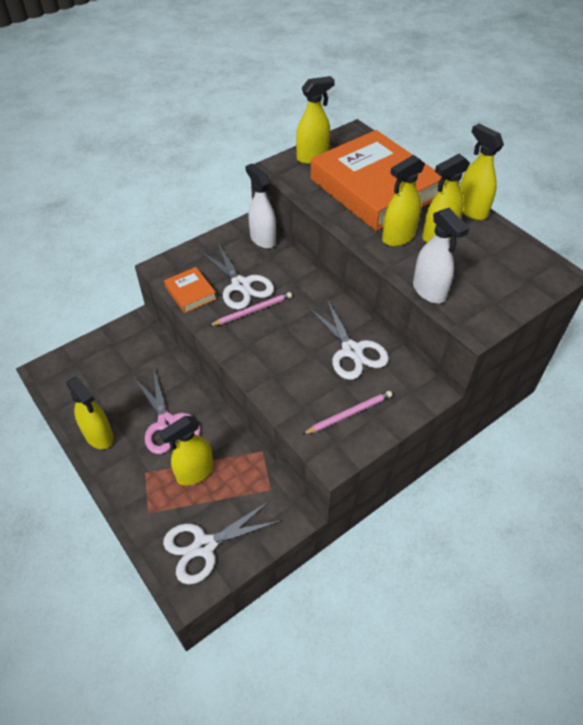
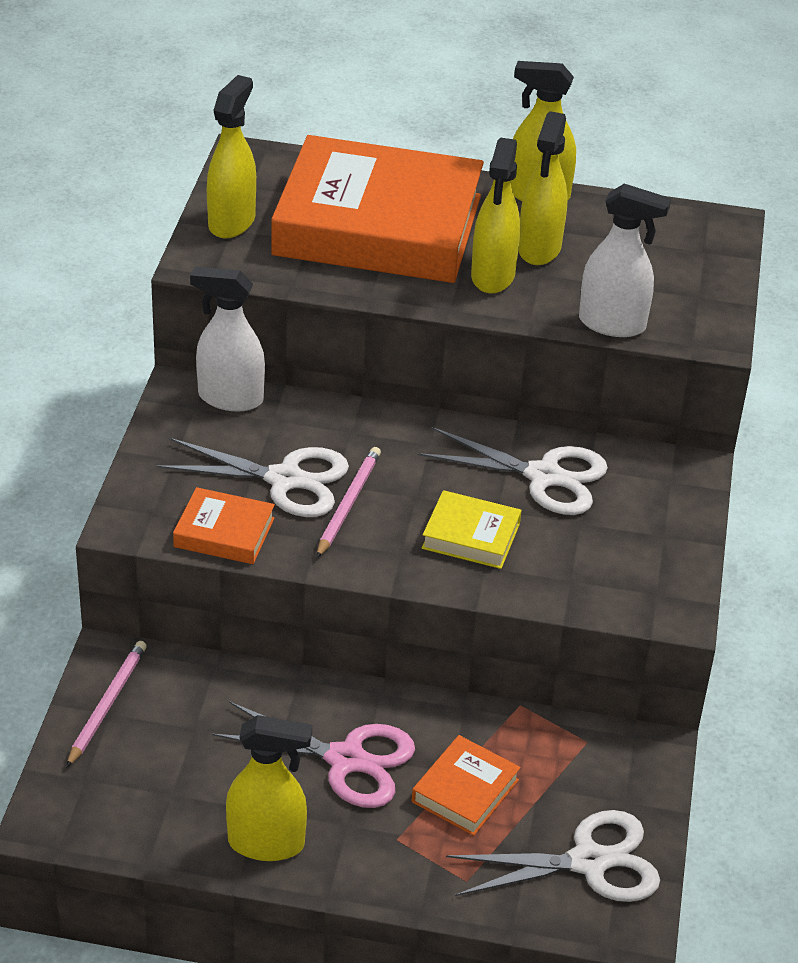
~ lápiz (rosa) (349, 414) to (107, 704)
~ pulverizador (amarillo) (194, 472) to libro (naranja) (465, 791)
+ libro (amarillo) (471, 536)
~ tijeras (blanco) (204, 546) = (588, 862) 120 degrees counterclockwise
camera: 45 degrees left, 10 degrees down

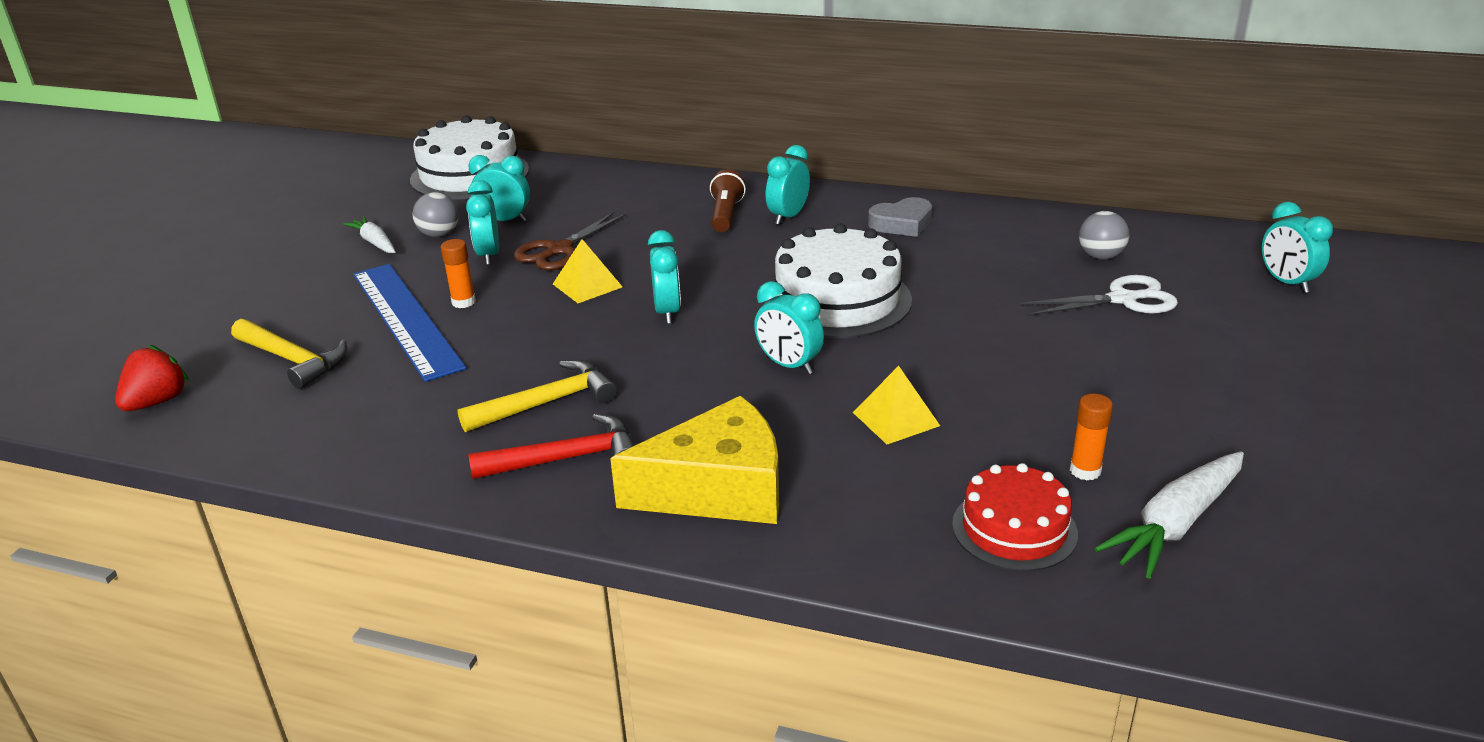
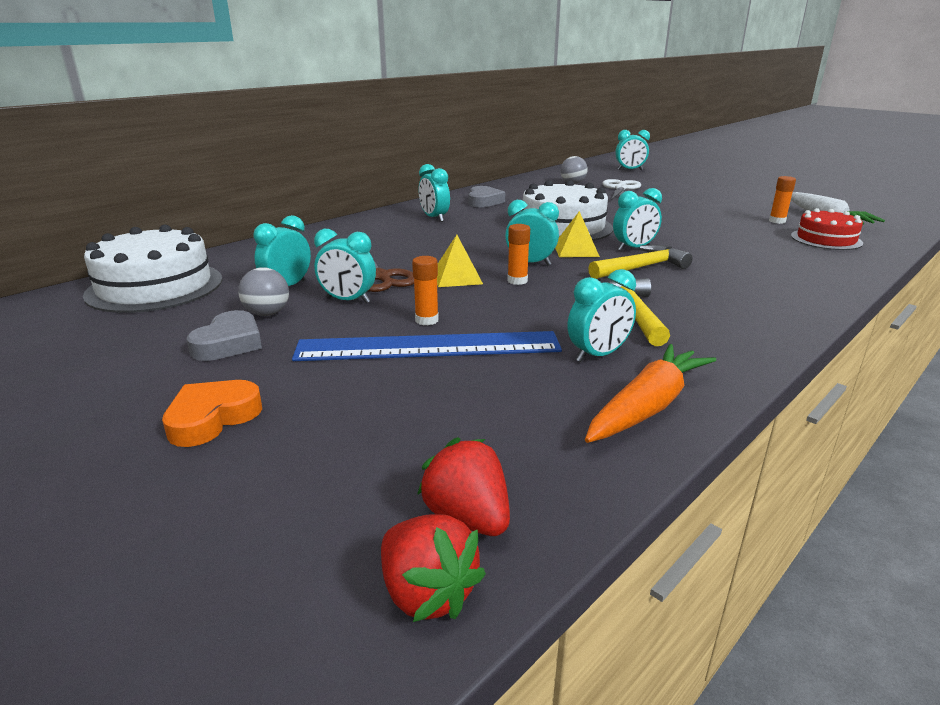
+ corazón (naranja) (212, 418)
~ zanahoria (blanco) (375, 242) to corazón (gris) (229, 343)
+ fresa (rojo) (427, 593)
+ barra de pegamento (naranja) (517, 281)
~ pirámide (amarillo) (896, 419) to (576, 250)
+ despertador (turquesa) (598, 355)
+ zanahoria (naranja) (648, 406)
~ martillo (amarillo) (293, 360) to (641, 267)
- martillo (rojo) (567, 458)
- queso (amarillo) (718, 489)
- lámpara de mano (marrón) (726, 215)
camera: 65 degrees left, 5 degrees down

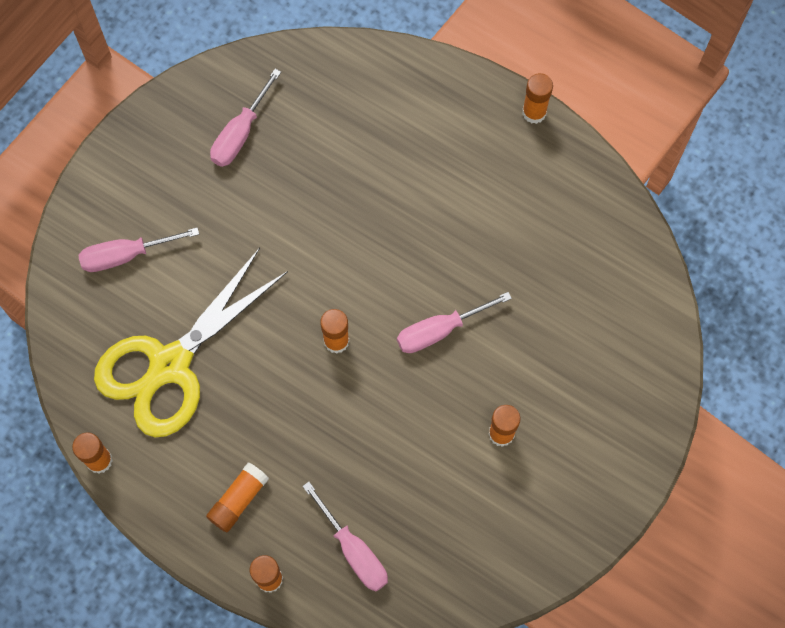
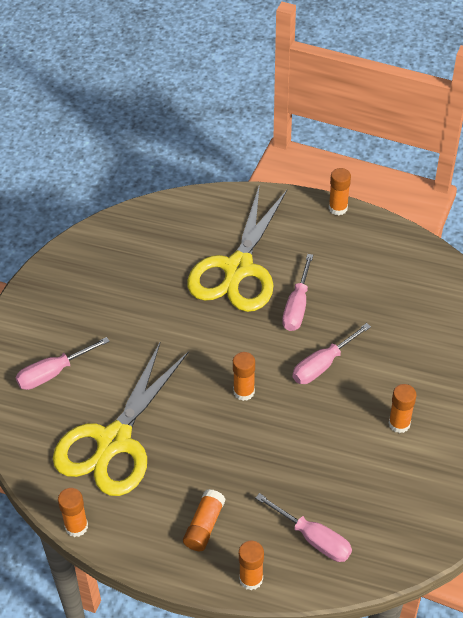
+ tijeras (amarillo) (238, 268)
~ destornillador (rosa) (240, 134) to (297, 307)
camera: 15 degrees left, 20 degrees down

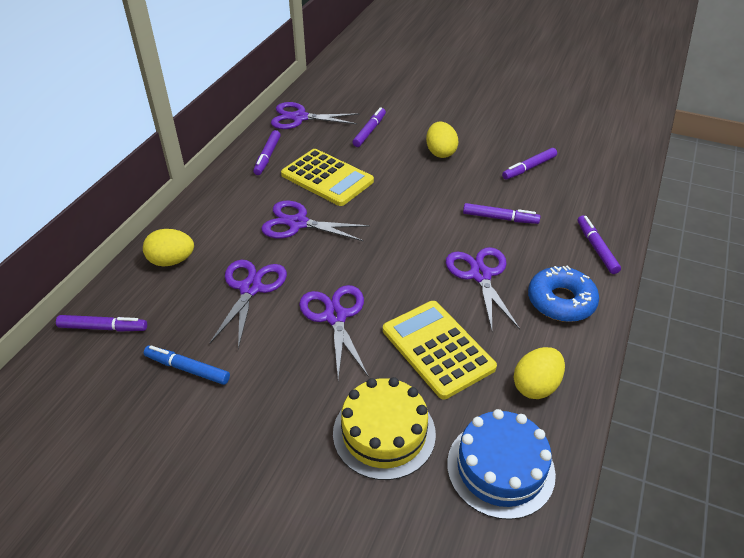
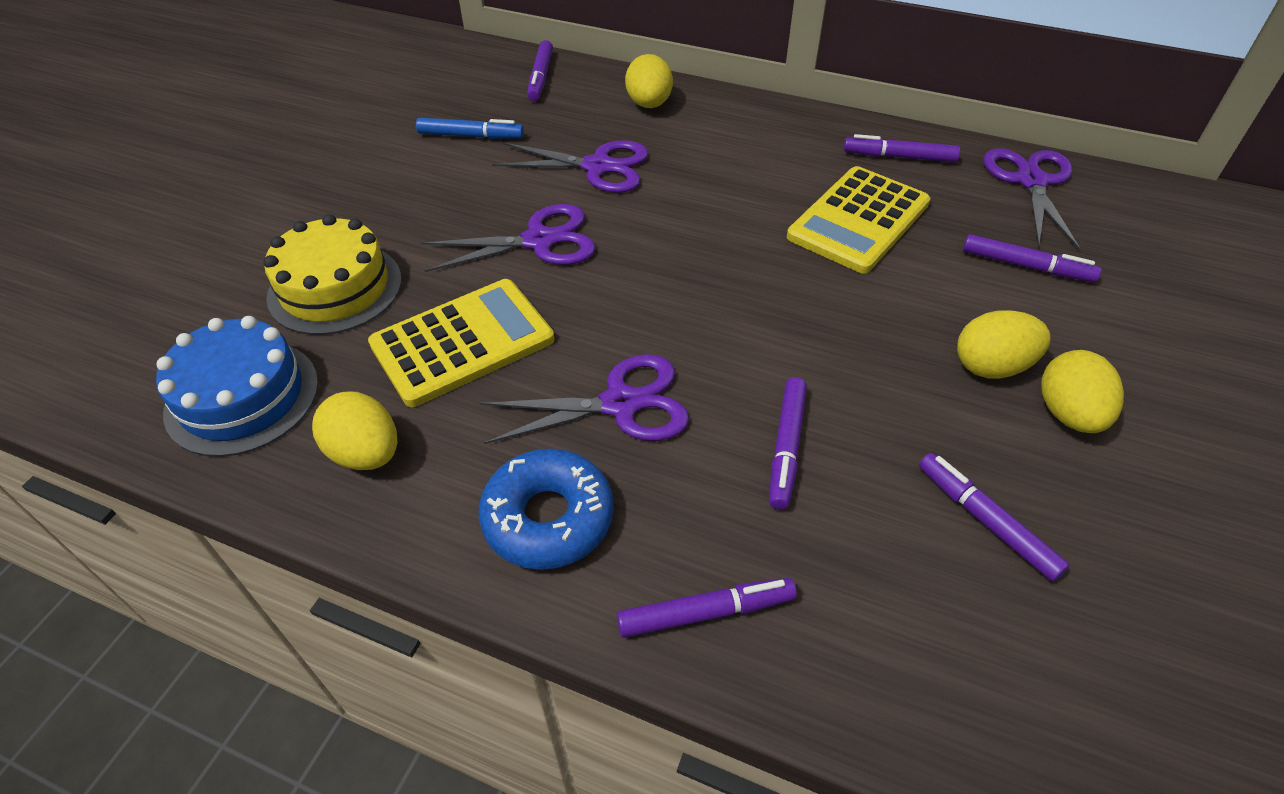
~ rotulador (azul) (187, 369) = (471, 136) 75 degrees clockwise
+ huevo (amarillo) (1068, 414)
- tijeras (morado) (297, 223)
camera: 90 degrees right, 5 degrees up

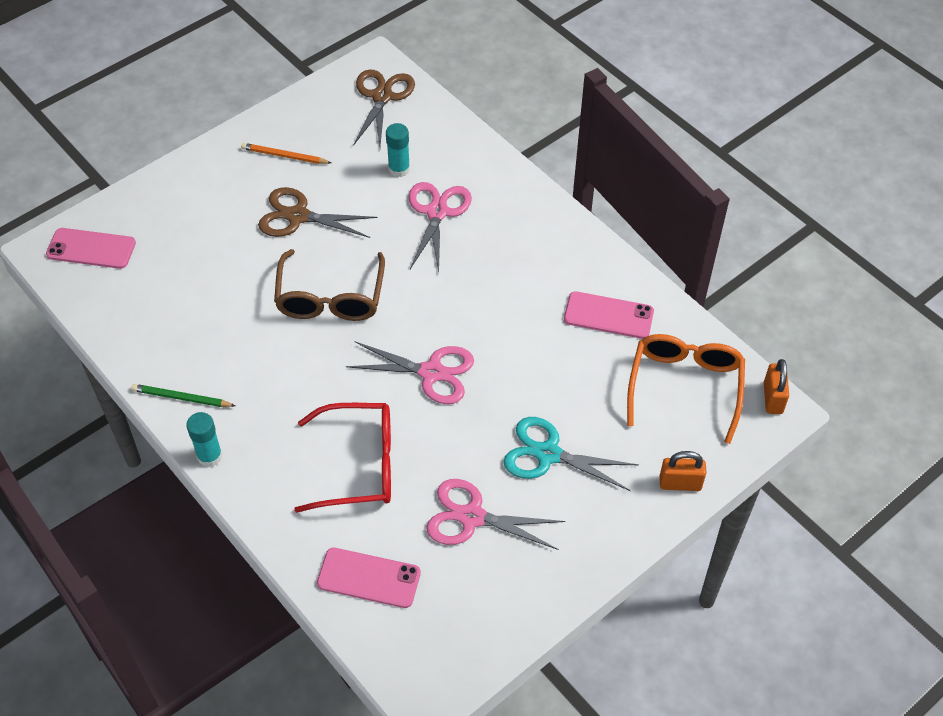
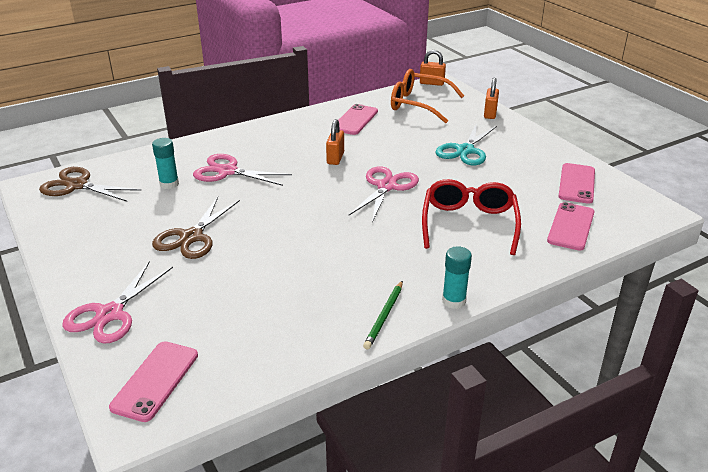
~ tijeras (rosa) (472, 517) to (110, 314)
+ candado (naranja) (335, 158)
+ móvil (rosa) (576, 183)
- lápiz (naranja) (284, 156)
- gafas (marrón) (330, 298)
camera: 80 degrees left, 20 degrees down

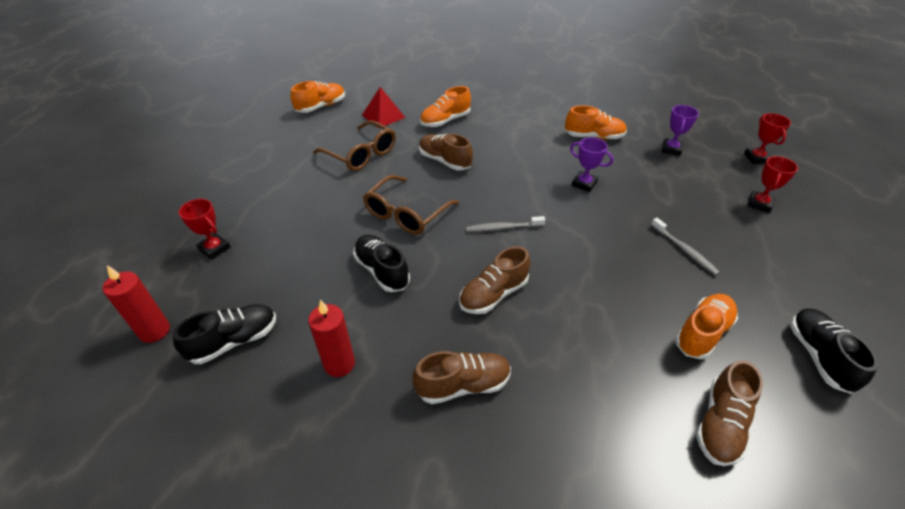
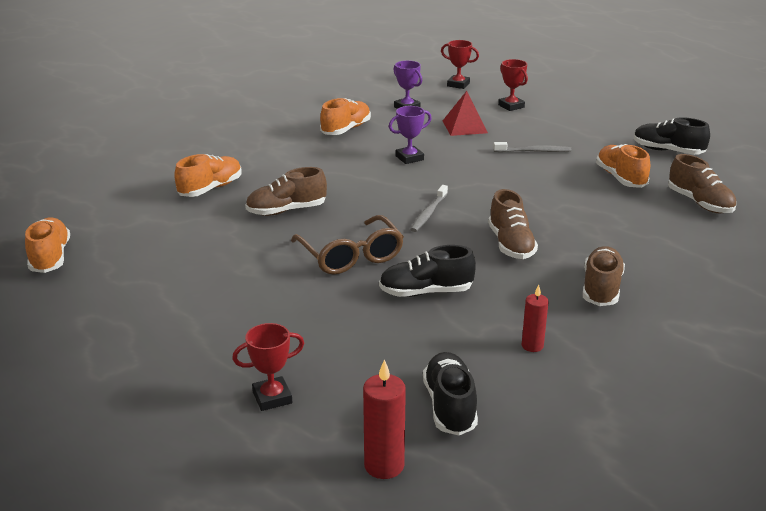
~ zapato (naranja) (445, 121) = (210, 189) 135 degrees counterclockwise
~ pirámide (rojo) (383, 116) to (464, 127)
~ vela (rojo) (339, 364) = (532, 346) x0.65
- gafas (marrón) (361, 154)
camera: 60 degrees left, 15 degrees down

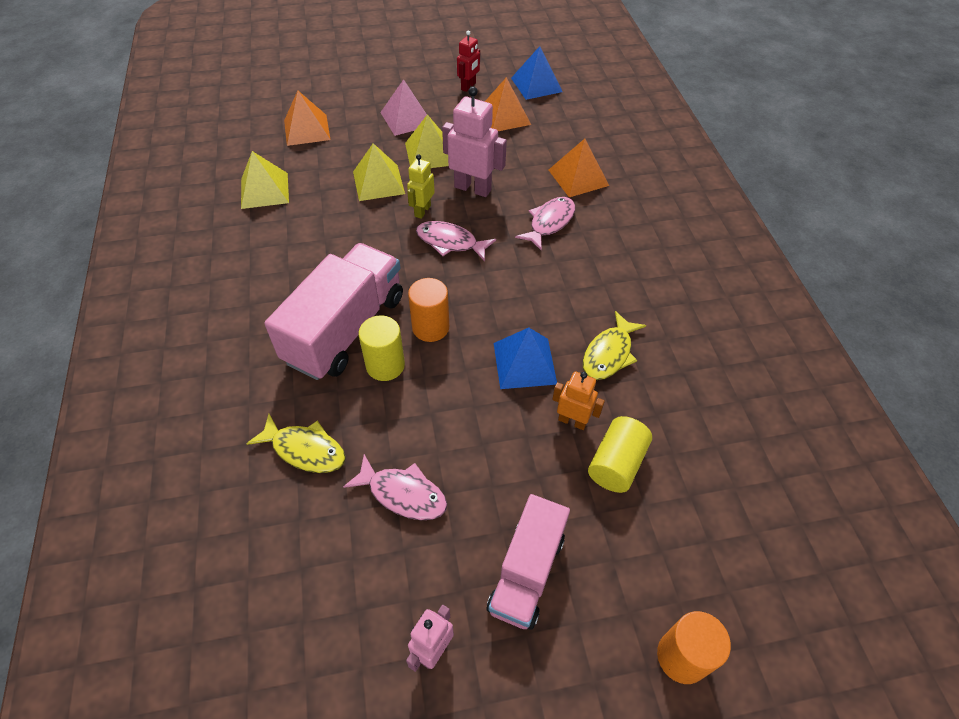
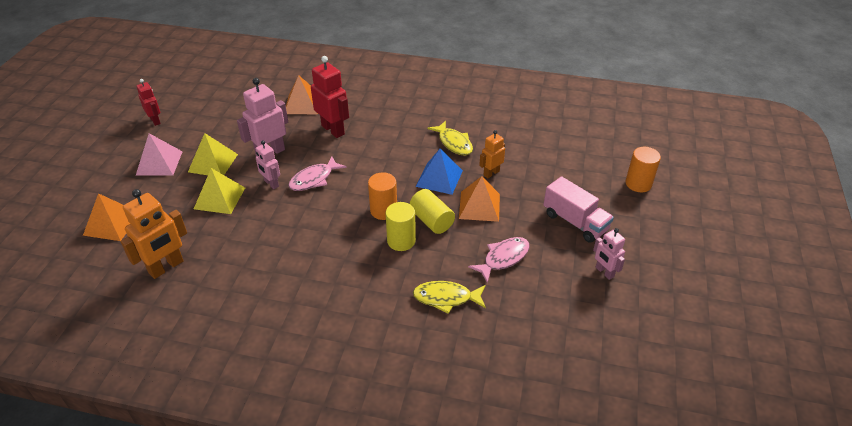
~ pirámide (amarillo) (264, 190) to robot (naranja) (166, 267)
~ robot (amarillo) (422, 211) to robot (rosa) (271, 184)
~ pez (rosa) (549, 223) to robot (rojo) (333, 130)
~ cilindro (amarillo) (616, 464) to (431, 220)
~ pez (amarillo) (305, 450) = (446, 298) 135 degrees counterclockwise
~ pirámide (naranja) (504, 116) to (479, 206)
- camión (rosa) (345, 329)
- pirámide (azul) (536, 85)
camera: 65 degrees left, 10 degrees down

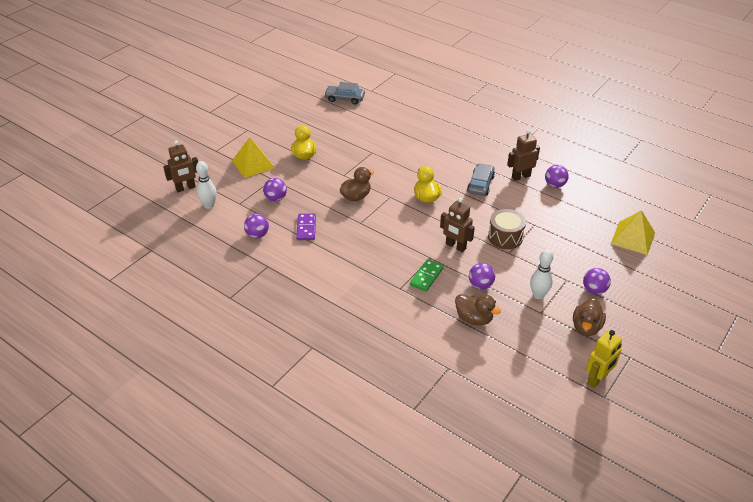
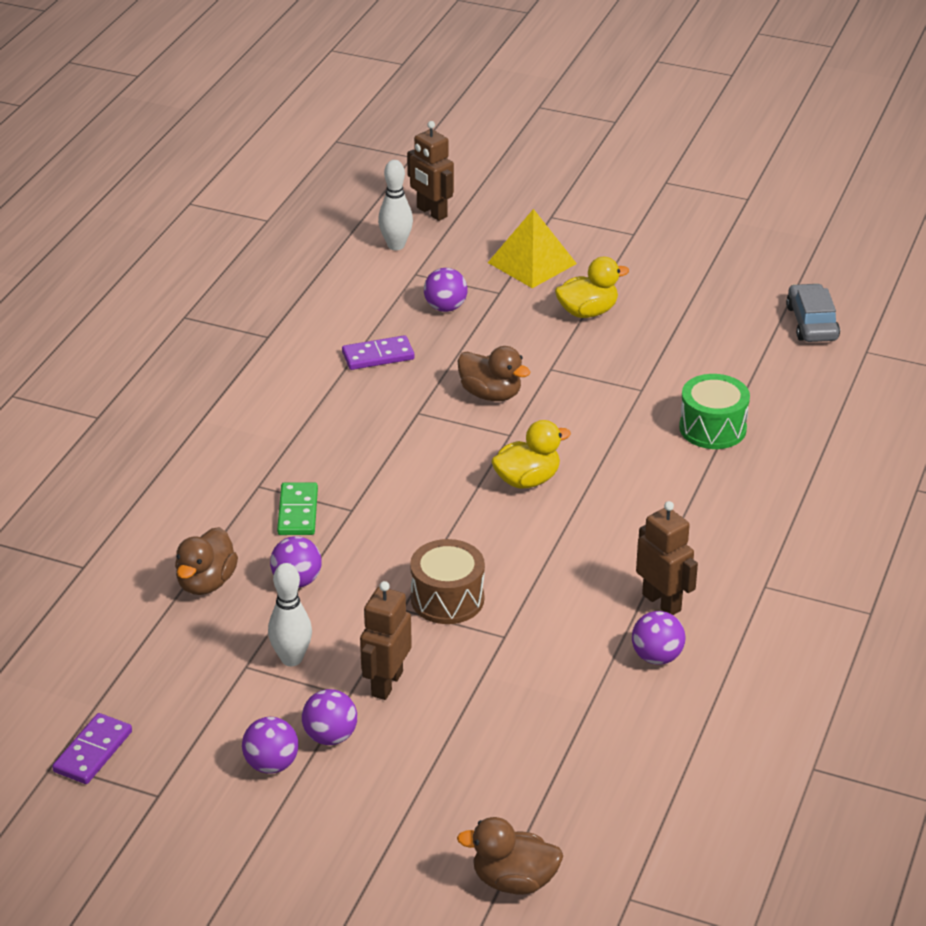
~ robot (amarillo) (597, 379) to ficha de dominó (morado) (93, 751)
~ pelota (morado) (257, 235) to (271, 764)
~ ficha de dominó (verde) (426, 276) = (298, 512) 75 degrees clockwise
~ robot (marrón) (455, 246) to (386, 684)
~ pato (marrón) (586, 327) to (514, 881)
+ tambor (verde) (712, 428)
- coche (gris) (480, 184)
- pirámide (amarillo) (633, 238)
camera: 75 degrees right, 5 degrees down

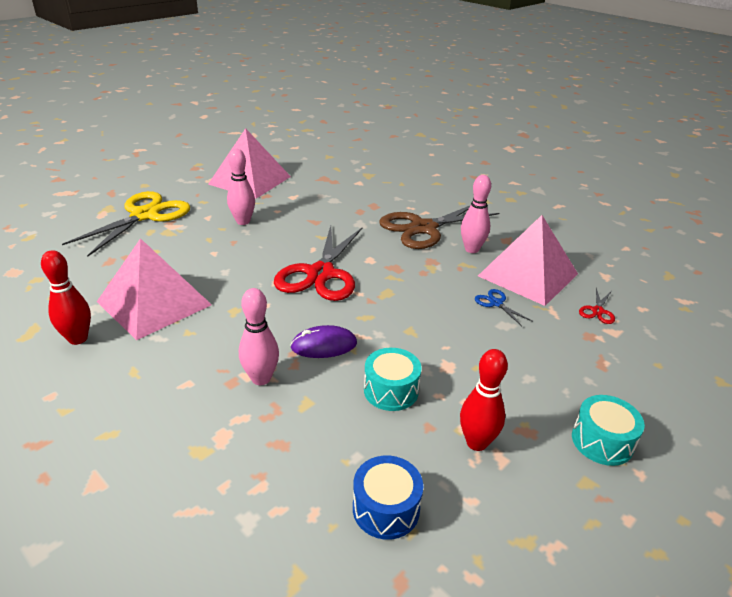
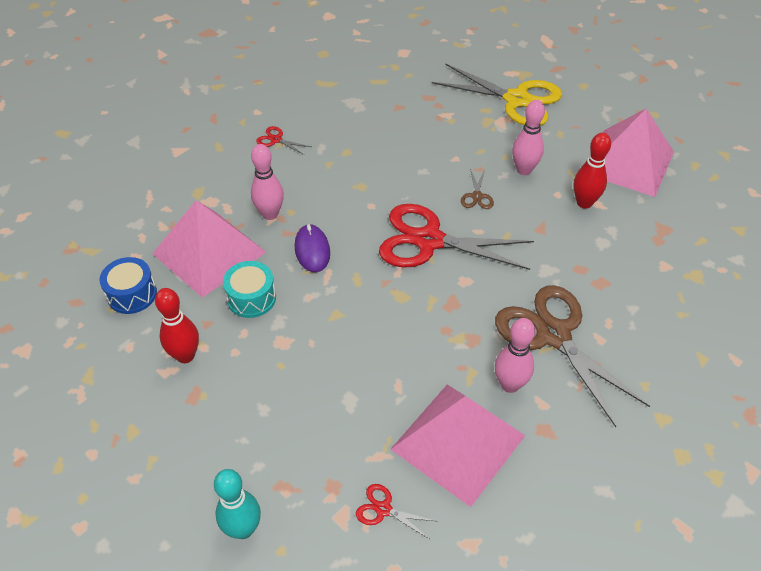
~ pirámide (rosa) (154, 303) to (209, 252)
+ bolo (turquesa) (243, 529)
+ tijeras (rojo) (276, 140)
+ tijeras (marrón) (477, 196)
~ bolo (rojo) (78, 338) to (584, 203)
- tijeras (azul) (496, 303)
- tambor (turquesa) (602, 441)
camera: 90 degrees right, 15 degrees up

